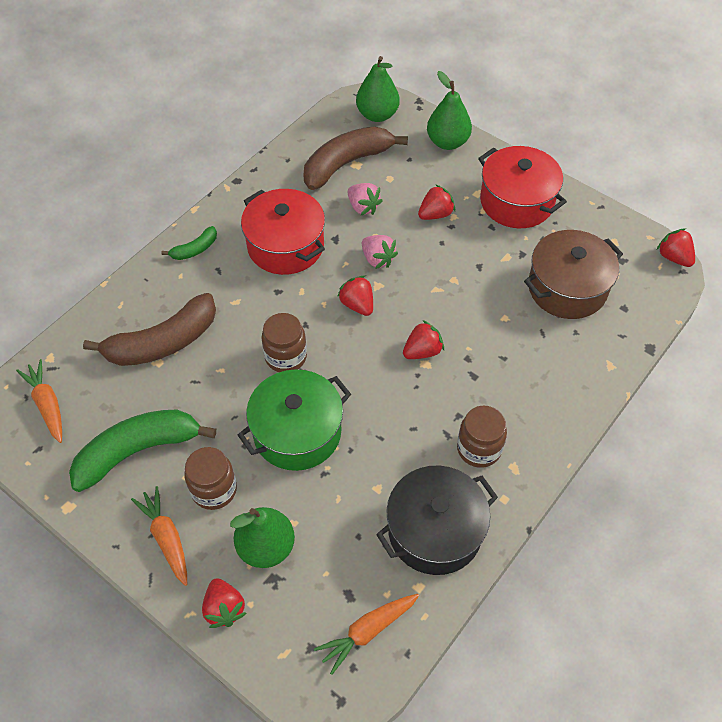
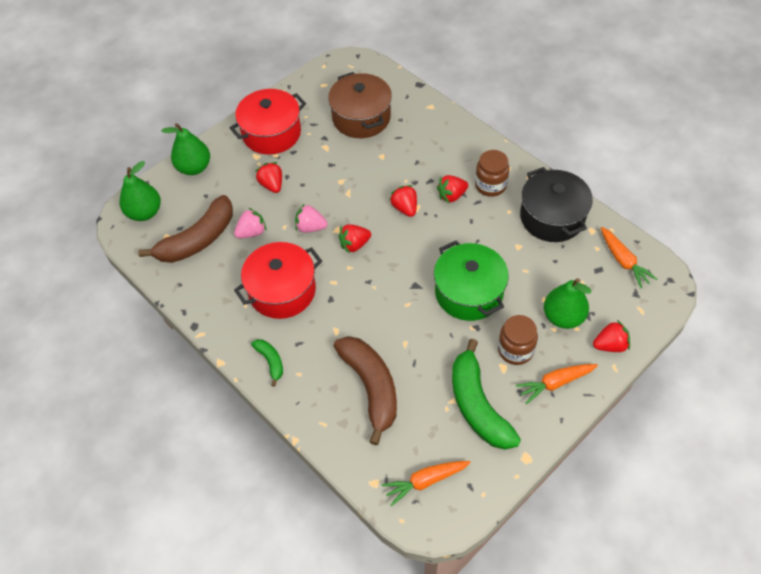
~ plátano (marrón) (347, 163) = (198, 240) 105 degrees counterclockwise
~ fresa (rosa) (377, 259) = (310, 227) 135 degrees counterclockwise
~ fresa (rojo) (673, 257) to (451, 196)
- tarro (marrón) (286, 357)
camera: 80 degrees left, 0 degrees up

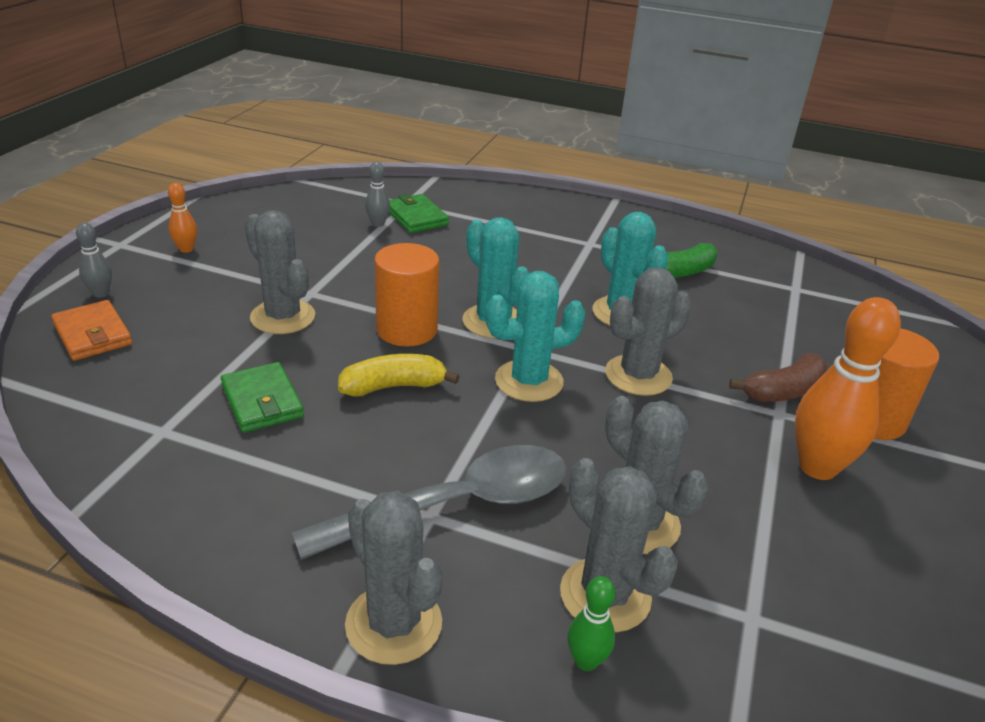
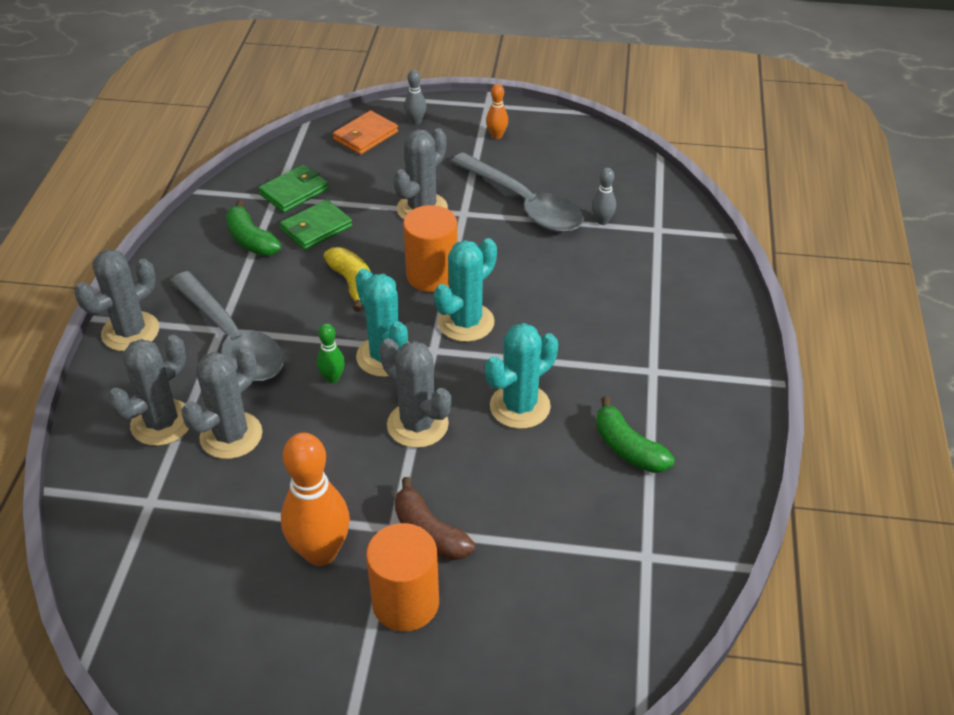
+ plátano (verde) (251, 240)
~ cartera (verde) (416, 217) to (294, 192)
~ bolo (verde) (586, 661) to (332, 378)
+ cuchara (gris) (524, 204)
camera: 80 degrees right, 10 degrees up

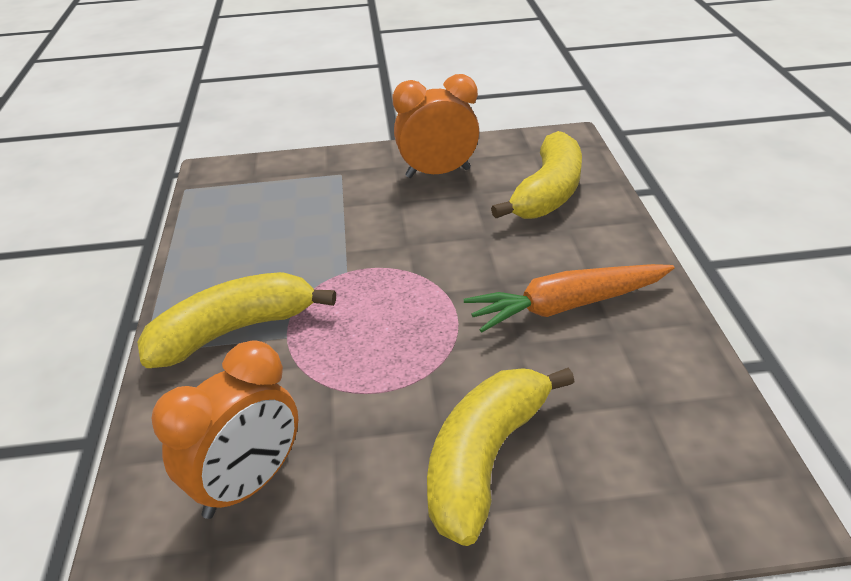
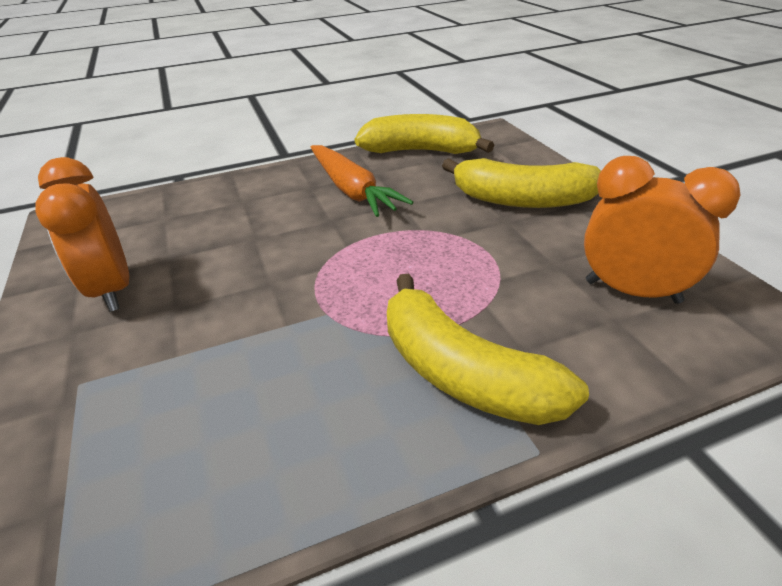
~ plátano (amarillo) (548, 192) to (421, 151)
camera: 105 degrees left, 0 degrees up

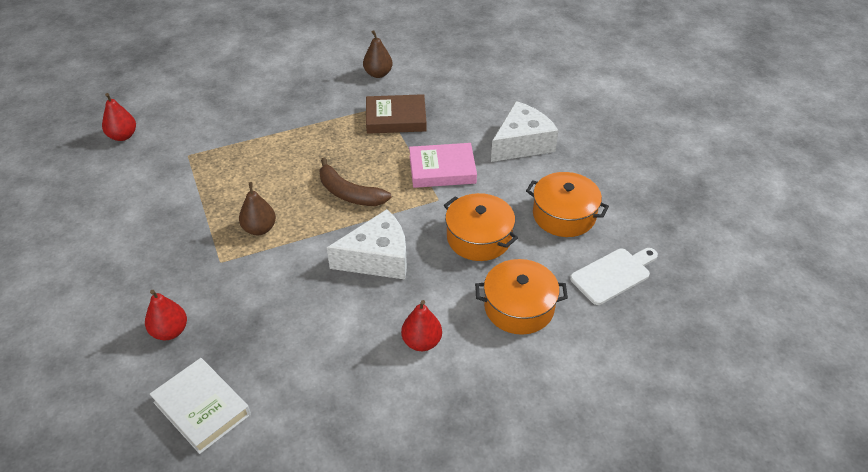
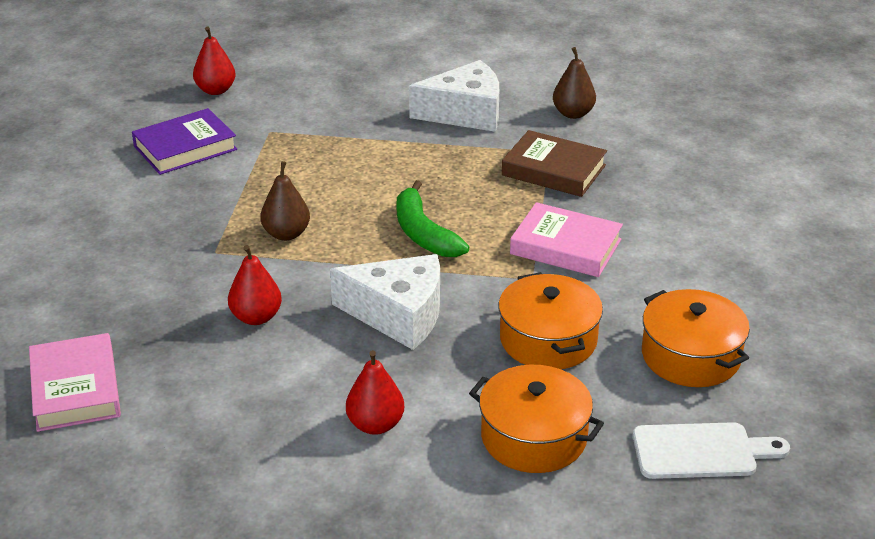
~ libro (blanco) (202, 408) to libro (rosa) (75, 389)
+ libro (morado) (185, 148)
~ pera (rojo) (170, 331) to (256, 317)
~ plátano (marrón) (349, 193) to plátano (verde) (423, 233)
~ queso (blanco) (522, 143) to (465, 113)
camera: 30 degrees right, 10 degrees down

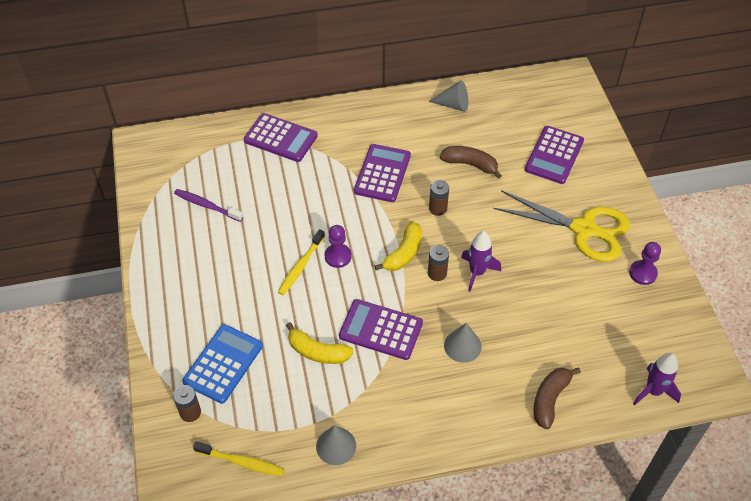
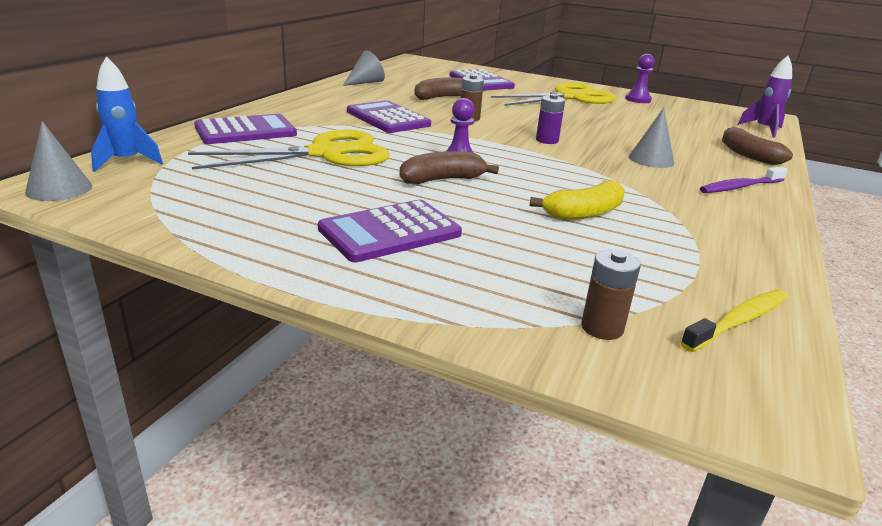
~ cono (gris) (336, 446) to (59, 189)
+ cohete (azul) (126, 161)
+ tijeras (amarillo) (326, 153)
~ calculadora (morado) (380, 330) to (390, 232)
~ cepillo de dientes (amarillo) (301, 266) to plátano (marrón) (442, 180)
~ pila (marrón) (437, 273) to pila (morado) (547, 140)
~ cepillo de dientes (morado) (207, 206) to (740, 187)
- calculadora (azul) (223, 364)
- plátano (amarillo) (404, 253)
- cohete (morado) (477, 273)
camera: 55 degrees left, 25 degrees down

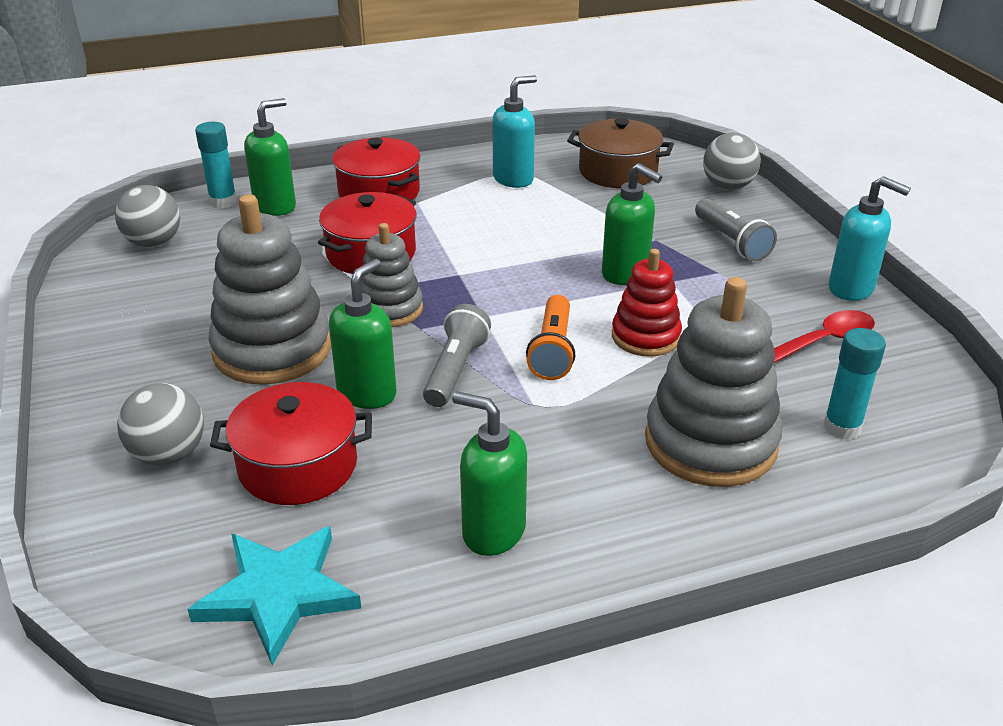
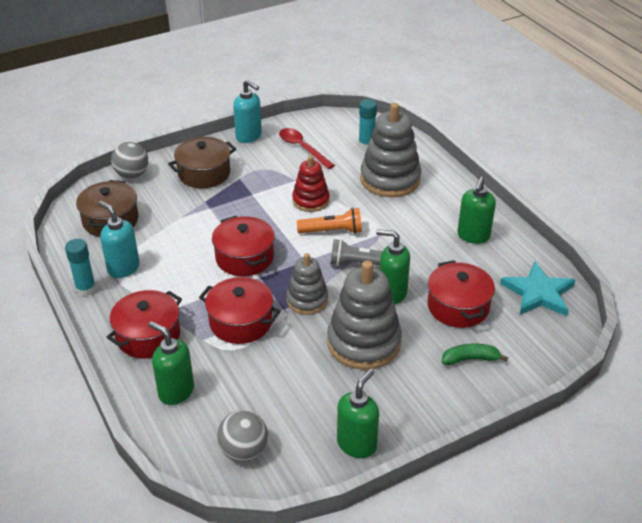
~ barra de pegamento (turquesa) (223, 202) to (86, 289)
~ lámpara de mano (gris) (731, 242) to olla (marrón) (204, 173)
+ olla (rojo) (244, 257)
~ dispensador de jabón (turquesa) (851, 289) = (249, 136) 105 degrees clockwise
~ dispensador de jabón (verde) (625, 274) to (357, 444)
~ pelota (gris) (169, 455) to plátano (verde) (470, 359)
camera: 100 degrees left, 5 degrees up

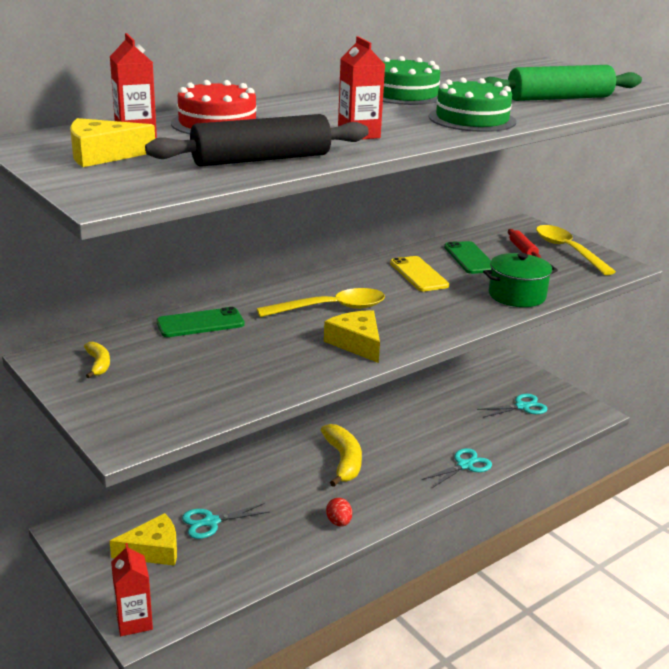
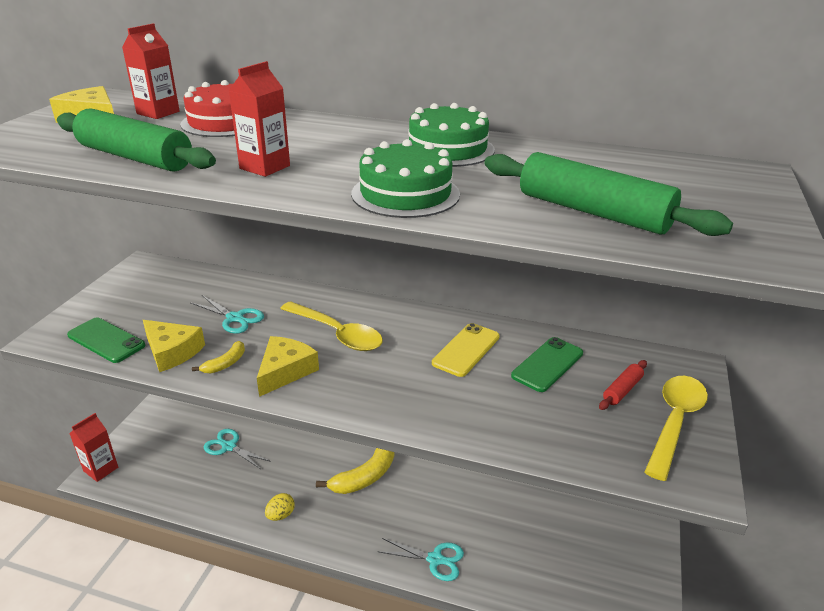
~ rodillo (negro) (261, 159) to rodillo (verde) (135, 157)
~ móvil (verde) (200, 323) to (106, 340)
~ queso (amarillo) (153, 550) to (172, 352)
~ tijeras (turquesa) (522, 407) to (235, 318)
~ plátano (amarillo) (98, 364) to (225, 363)
~ huevo (rojo) (339, 522) to huevo (amarillo) (280, 515)
- olla (verde) (517, 295)
camera: 55 degrees right, 5 degrees up

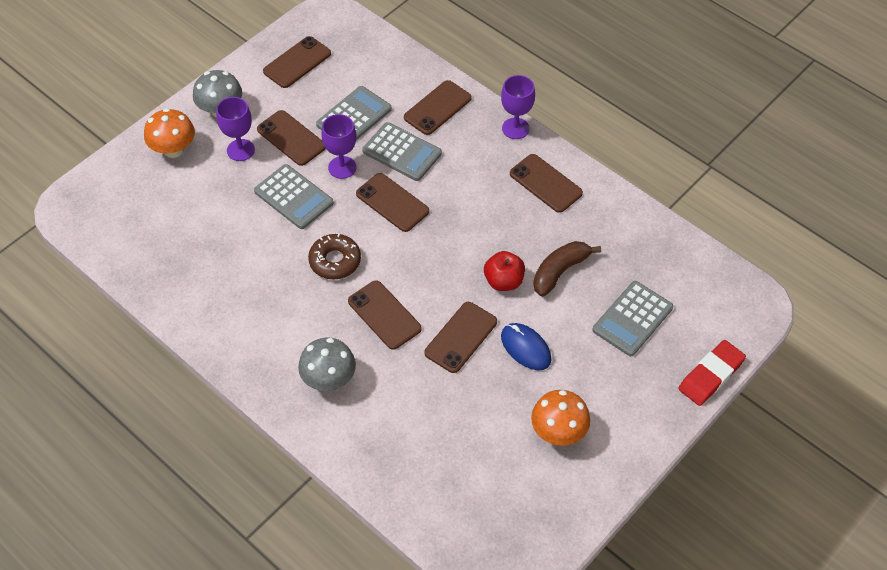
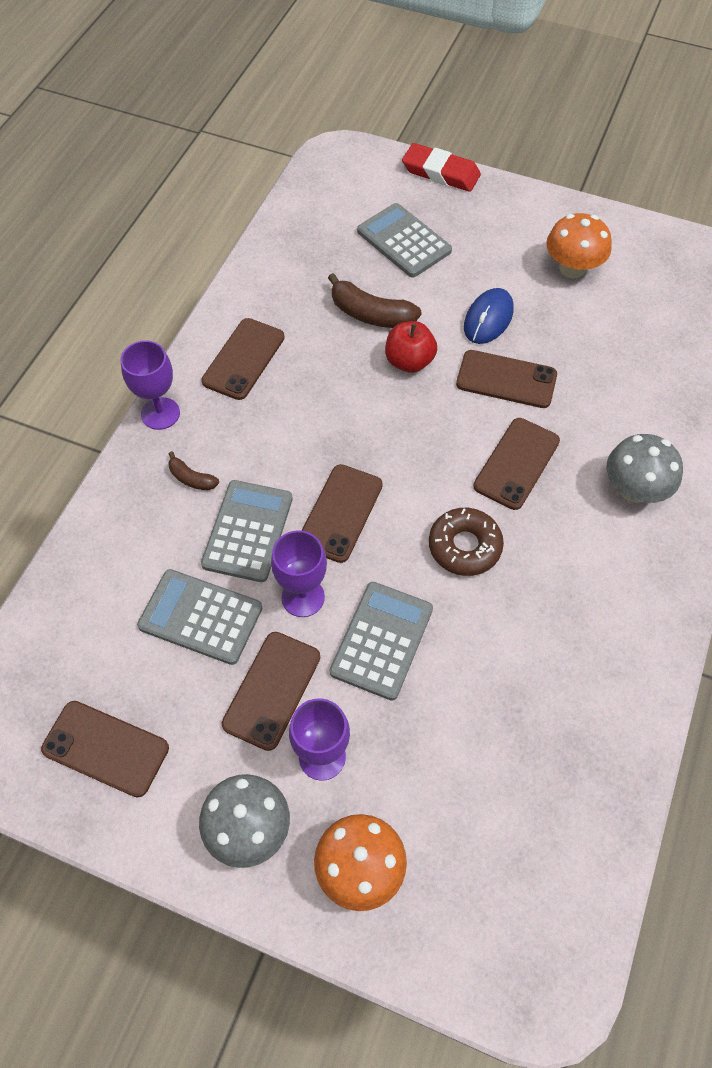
+ plátano (marrón) (191, 478)
~ calculadora (gris) (632, 319) = (404, 241) 150 degrees counterclockwise
- móvil (marrón) (437, 108)
camera: 110 degrees left, 5 degrees up

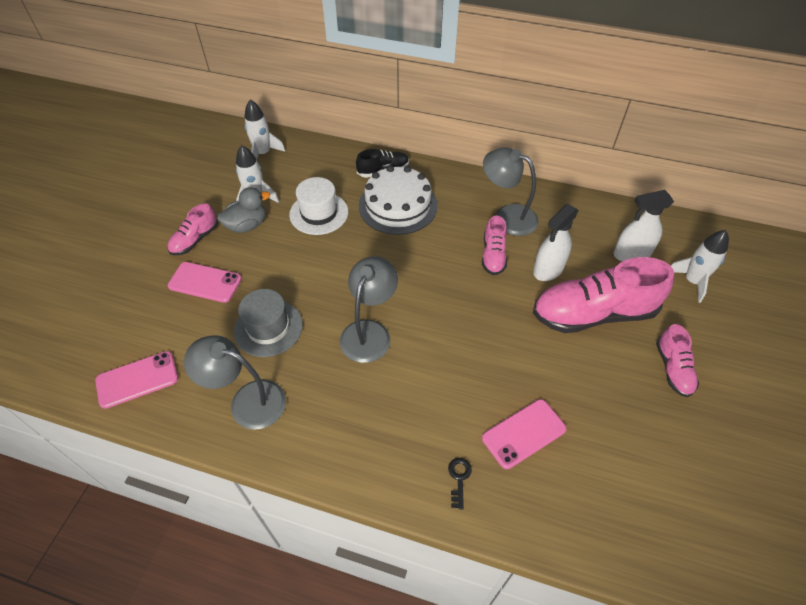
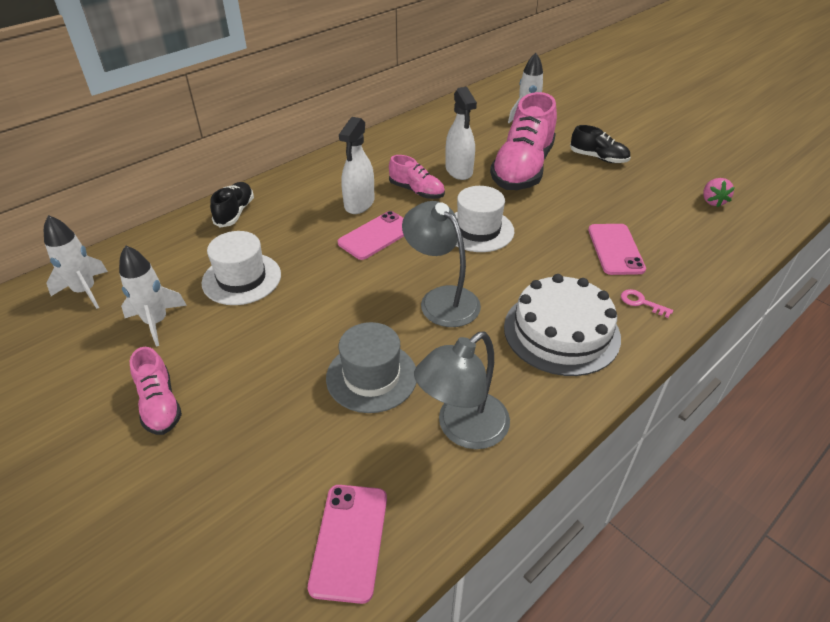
~ móvil (rosa) (205, 282) to (376, 235)
~ pulverizador (blanco) (631, 254) to (359, 204)
+ sombrero (blanco) (478, 230)
~ tarta (blanco) (398, 205) to (561, 332)
~ zapato (rosa) (673, 369) to zapato (negro) (598, 158)
~ llave (negro) (459, 479) to llave (rosa) (641, 302)
+ fresa (rosa) (712, 201)
- pato (gris) (247, 225)
- lámpara (gris) (507, 216)
camera: 60 degrees left, 10 degrees down

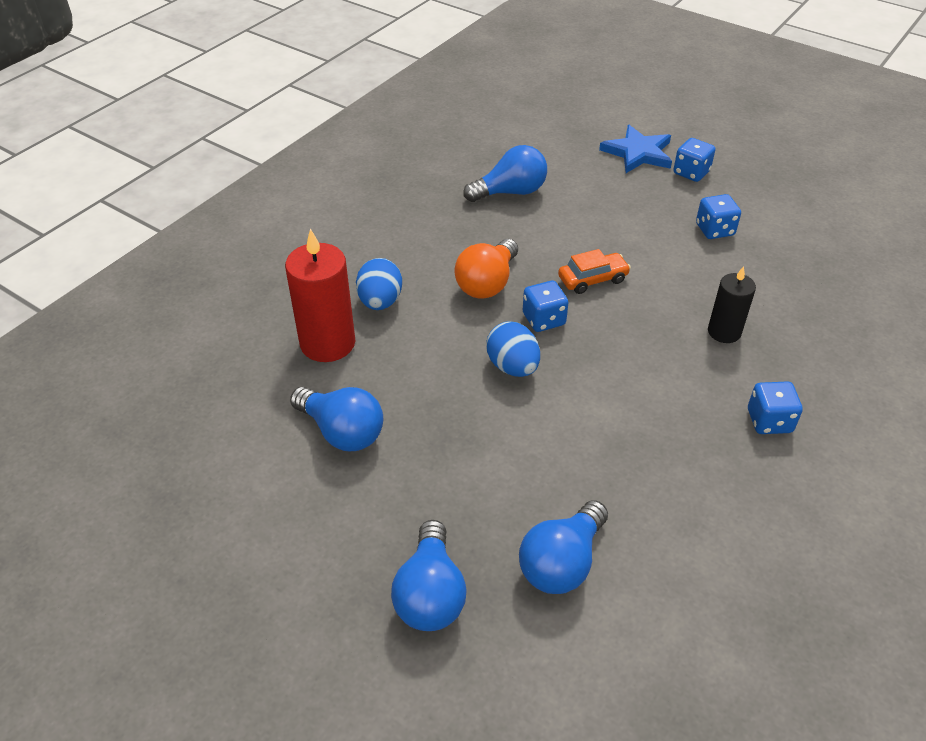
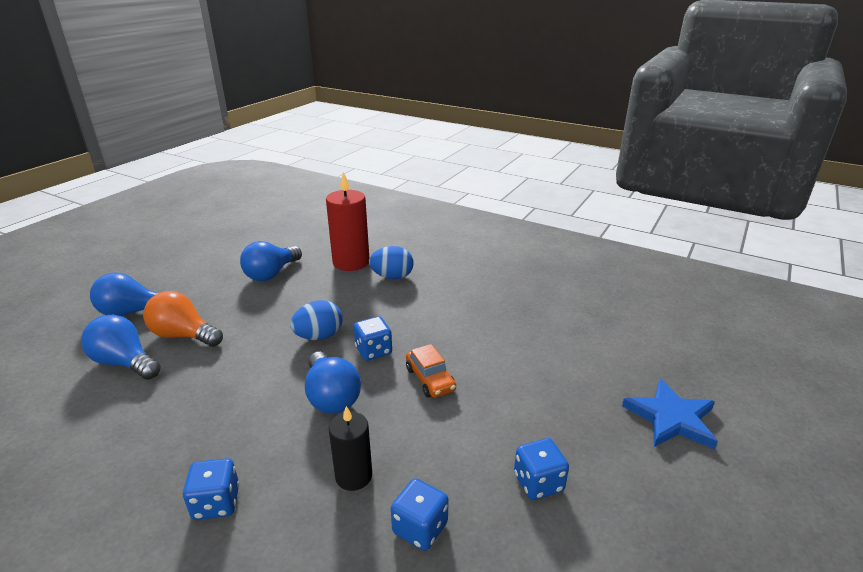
~ bombilla (naranja) (487, 283) to (184, 335)
~ bombilla (azul) (510, 192) to (331, 396)
~ dado (azul) (691, 173) to (420, 528)
camera: 85 degrees right, 15 degrees down

